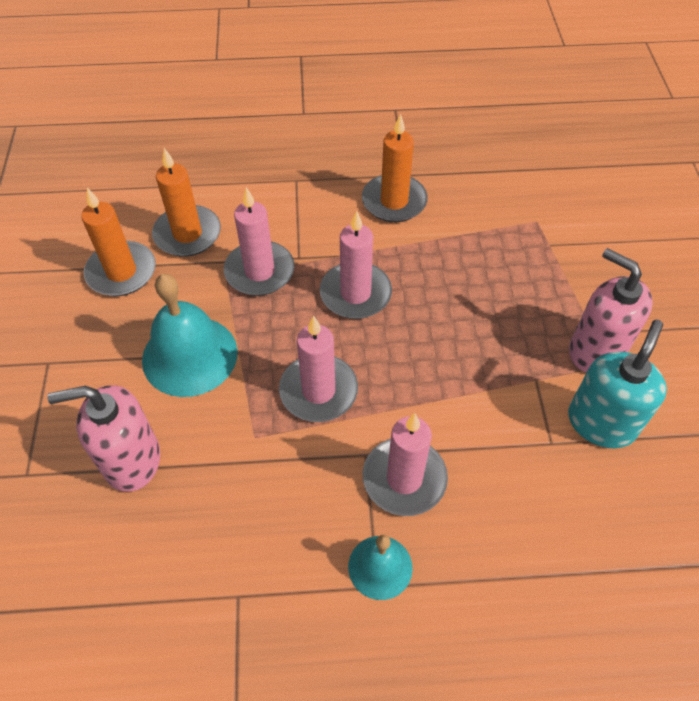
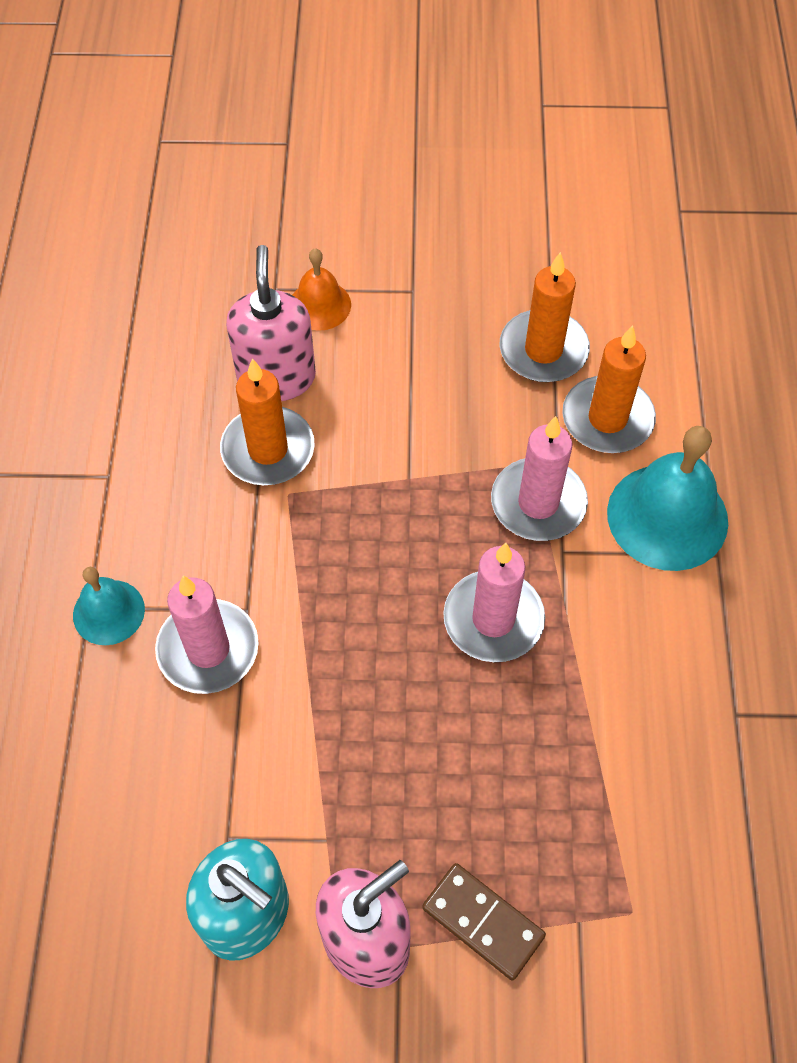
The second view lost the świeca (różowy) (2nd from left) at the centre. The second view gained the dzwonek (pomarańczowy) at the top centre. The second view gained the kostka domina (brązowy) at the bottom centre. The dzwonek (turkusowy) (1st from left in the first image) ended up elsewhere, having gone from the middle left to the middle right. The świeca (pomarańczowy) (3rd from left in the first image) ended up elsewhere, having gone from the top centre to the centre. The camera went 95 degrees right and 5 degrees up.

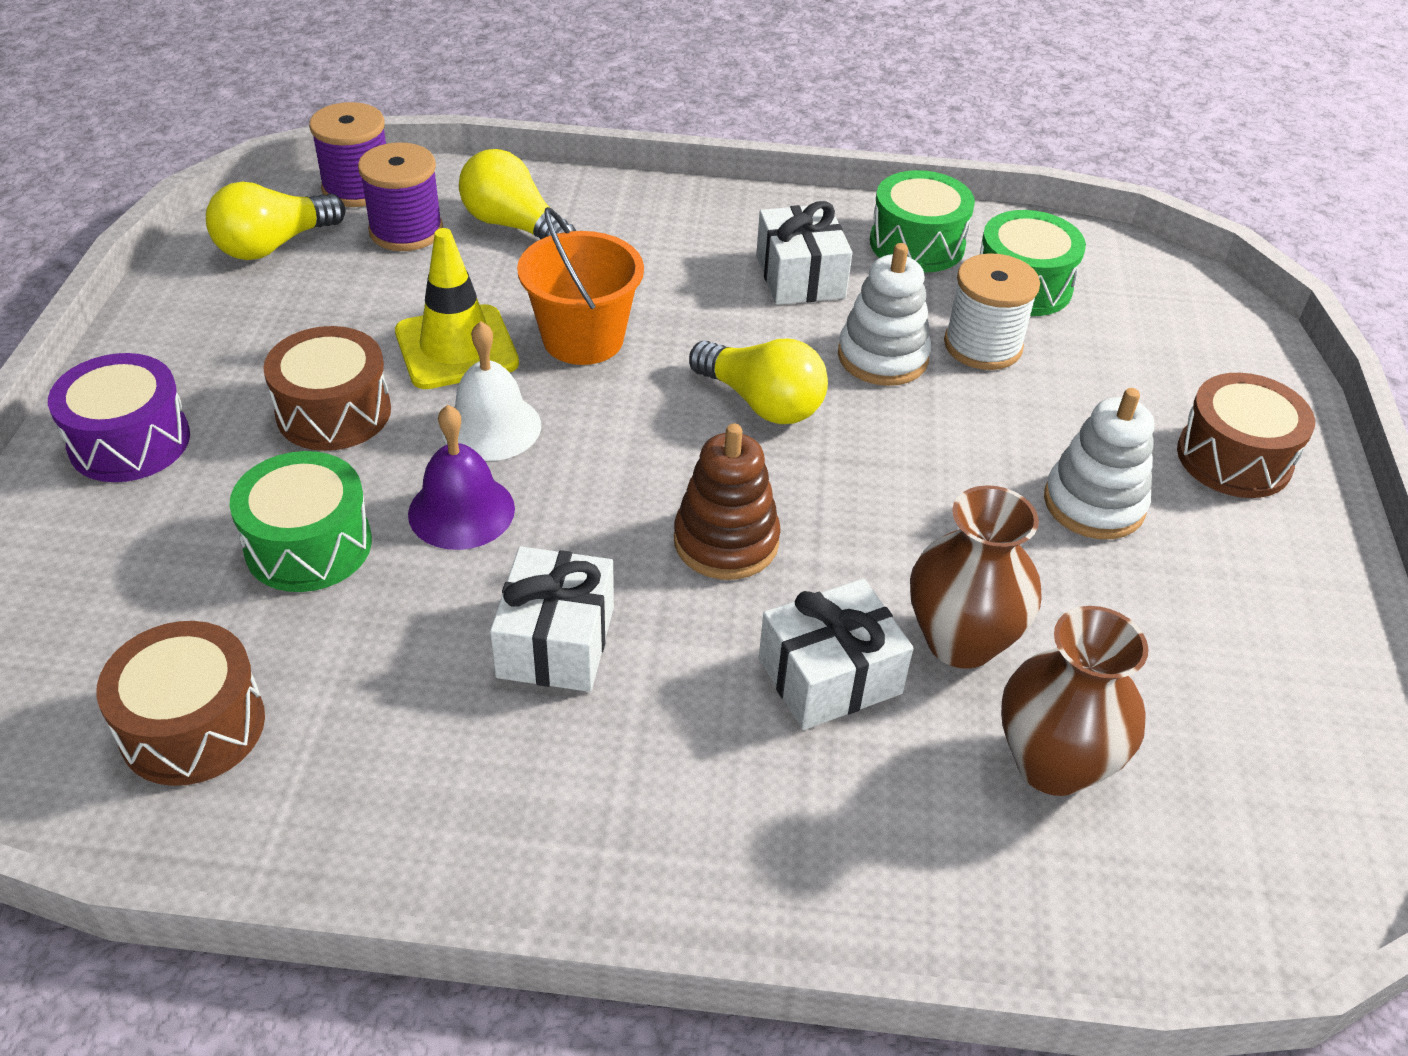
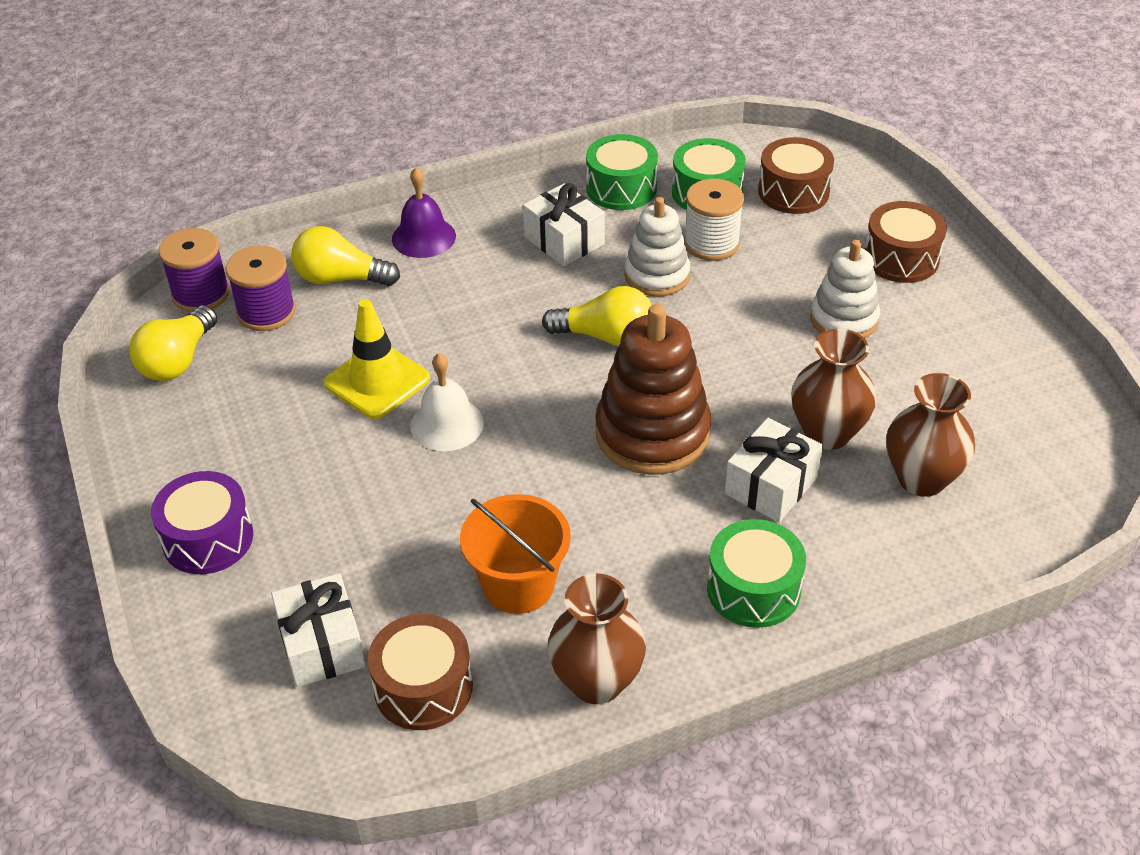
The second view gained the wazon (brązowy) (1st from left) at the bottom centre. The bęben (zielony) (1st from left in the first image) ended up elsewhere, having gone from the middle left to the bottom centre. The bęben (brązowy) (2nd from left) ended up elsewhere, having gone from the middle left to the top right. The dzwonek (fioletowy) ended up elsewhere, having gone from the middle left to the top centre. The prezent (biały) (1st from left) ended up elsewhere, having gone from the centre to the bottom left. The wiadro (pomarańczowy) ended up elsewhere, having gone from the top centre to the centre. The size of the zabawka nakładanka (brązowy) at the centre changed by a factor of 1.57. The camera went 25 degrees left and 0 degrees up.

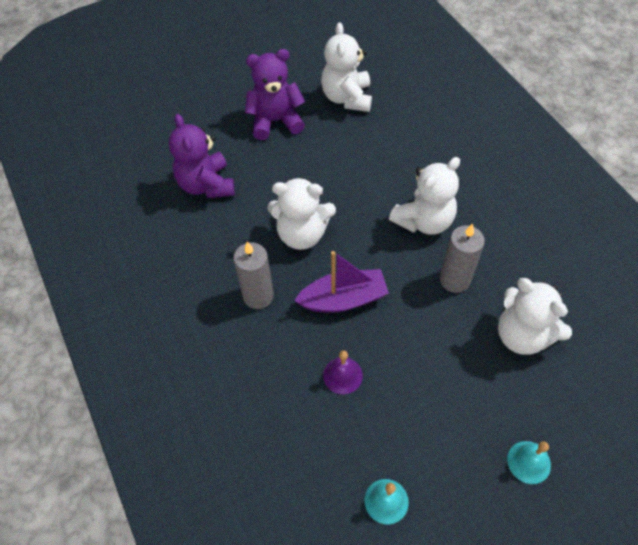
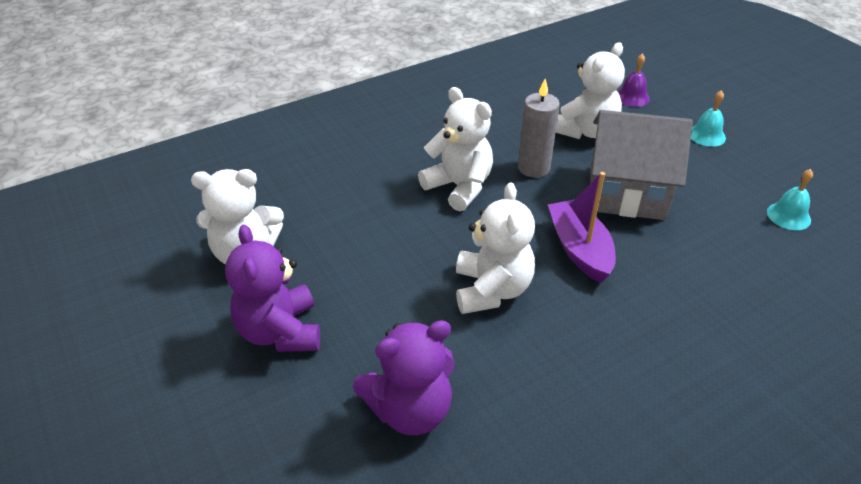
The second view lost the świeca (szary) (1st from left) at the centre. The second view gained the domek (szary) at the middle right. The dzwonek (fioletowy) ended up elsewhere, having gone from the bottom centre to the top right. The camera went 95 degrees left and 15 degrees down.

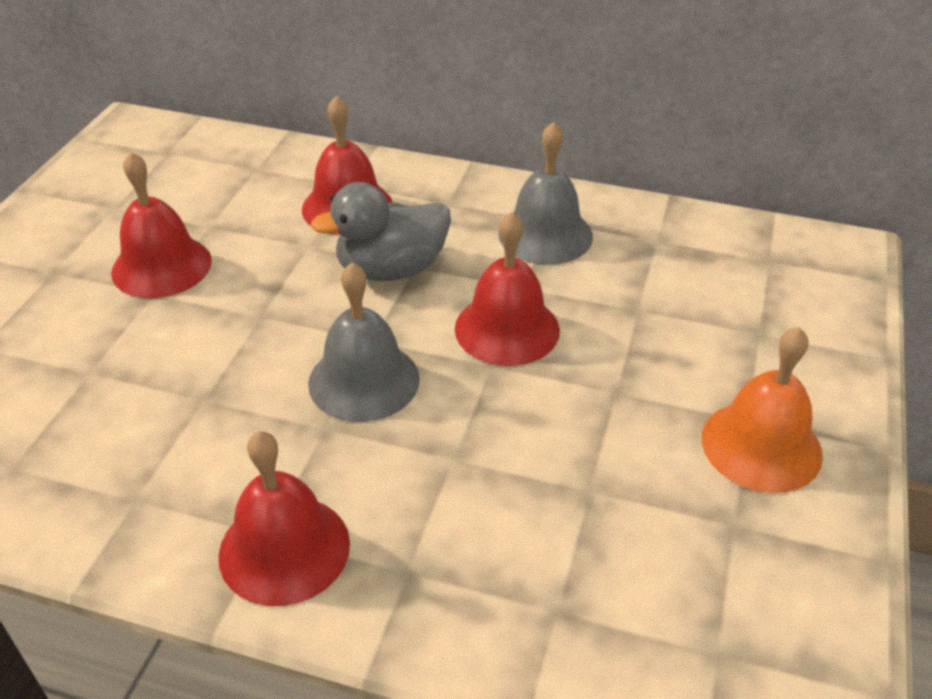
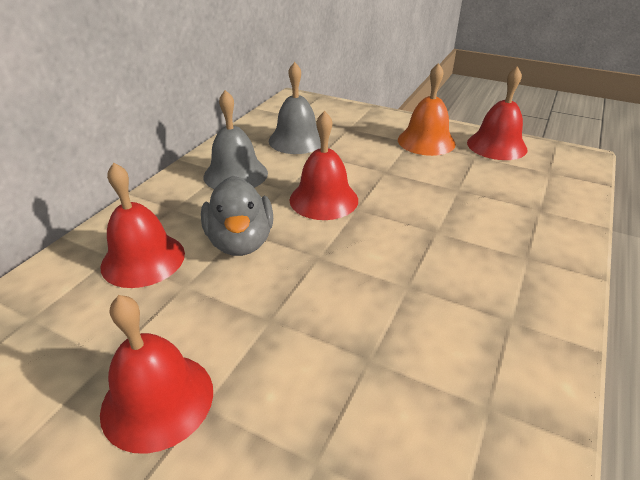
The dzwonek (czerwony) (2nd from left in the first image) ended up elsewhere, having gone from the bottom left to the top right. The dzwonek (szary) (1st from left in the first image) ended up elsewhere, having gone from the centre to the top centre. The camera went 80 degrees left and 5 degrees down.

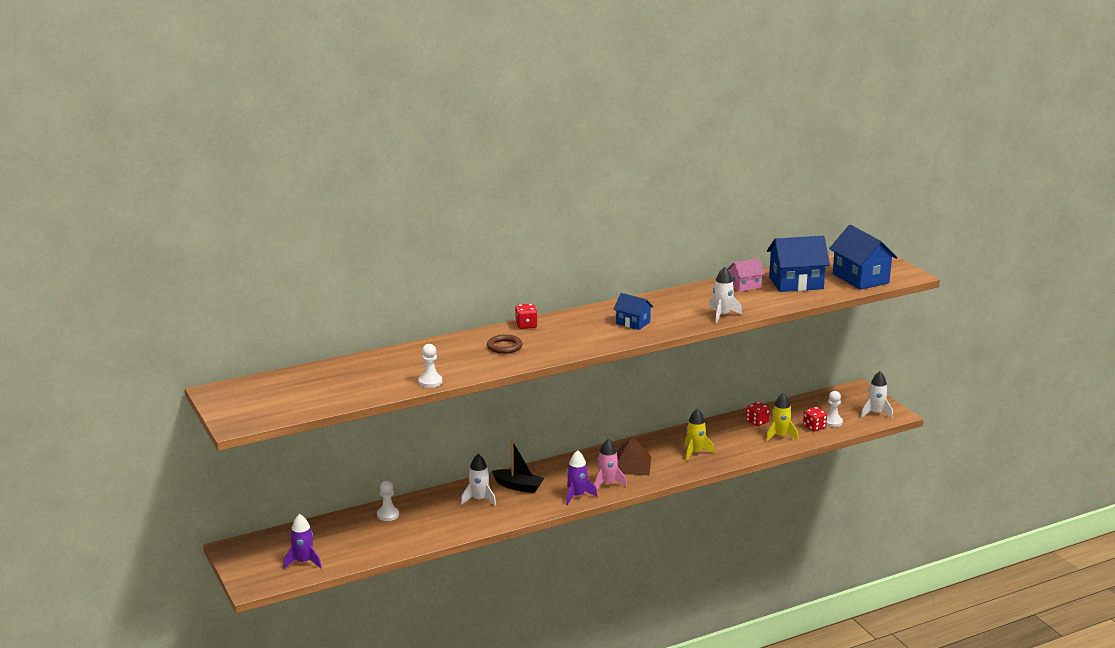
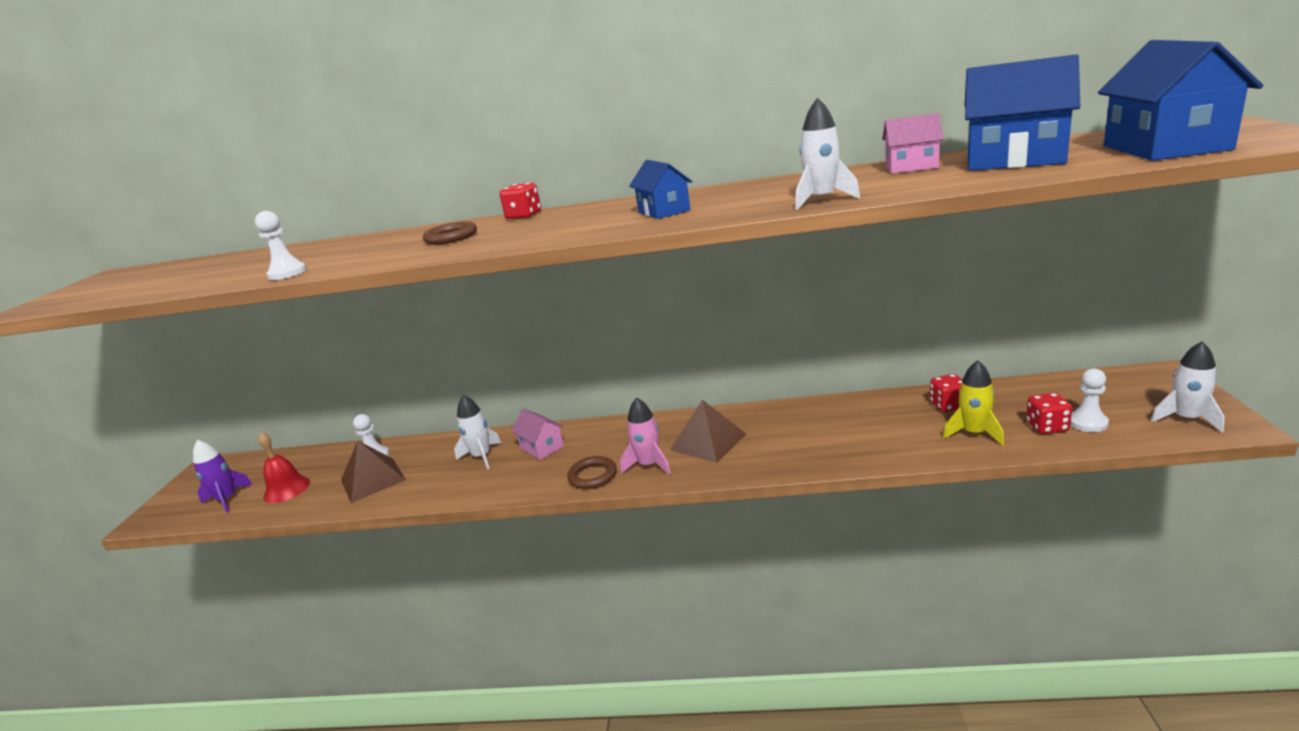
The second view lost the rakieta (żółty) (1st from left) at the bottom centre. The second view gained the dzwonek (czerwony) at the middle left. The second view gained the piramida (brązowy) (1st from left) at the middle left. Where the łódka (czarny) stood at the bottom centre, the domek (różowy) (1st from left) came to stand at the centre. Where the rakieta (fioletowy) (2nd from left) stood at the bottom centre, the pierścień (brązowy) (2nd from left) came to stand at the centre. The camera went 35 degrees right and 0 degrees up.

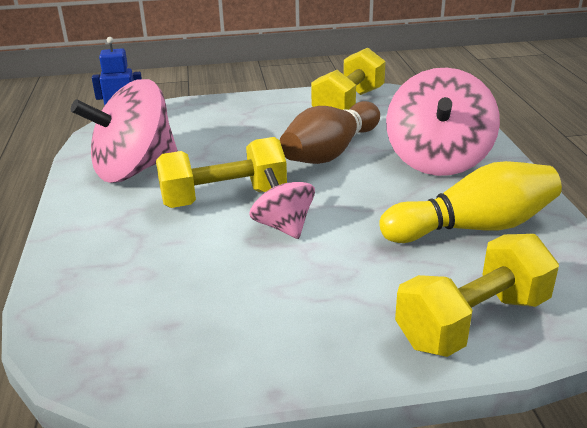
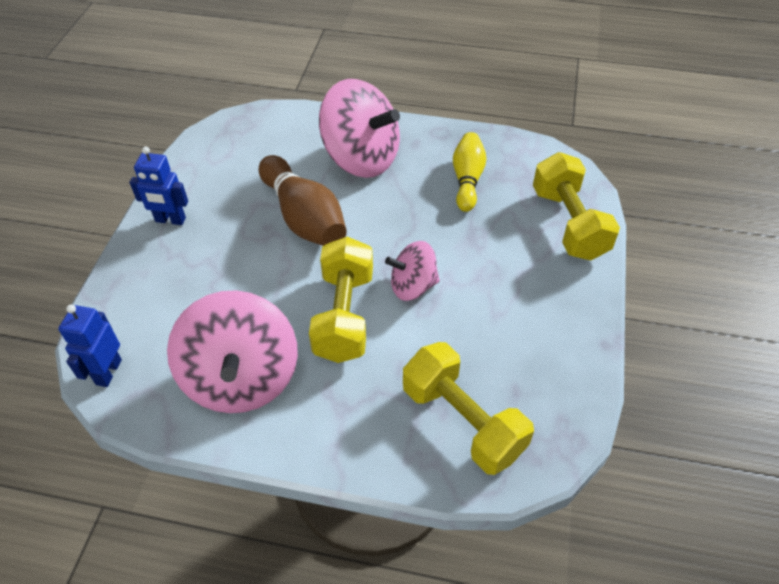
The second view gained the robot (niebieski) (2nd from left) at the top left. The hantel (żółty) (2nd from left) ended up elsewhere, having gone from the top centre to the bottom centre. The size of the kręgiel (żółty) at the middle right changed by a factor of 0.65. The camera went 70 degrees left and 20 degrees up.

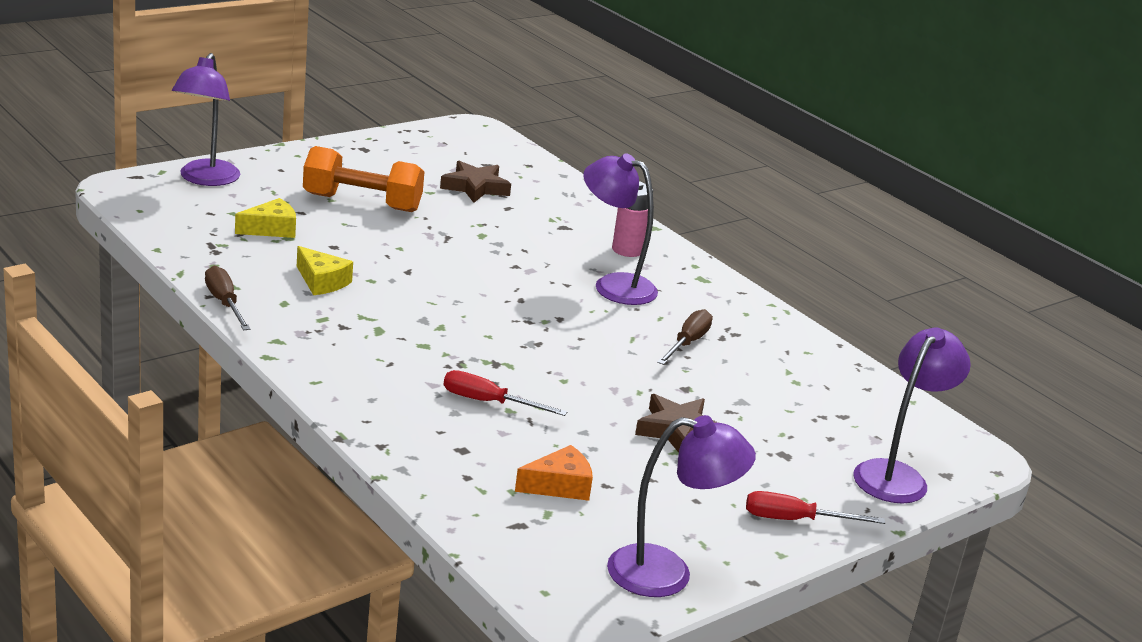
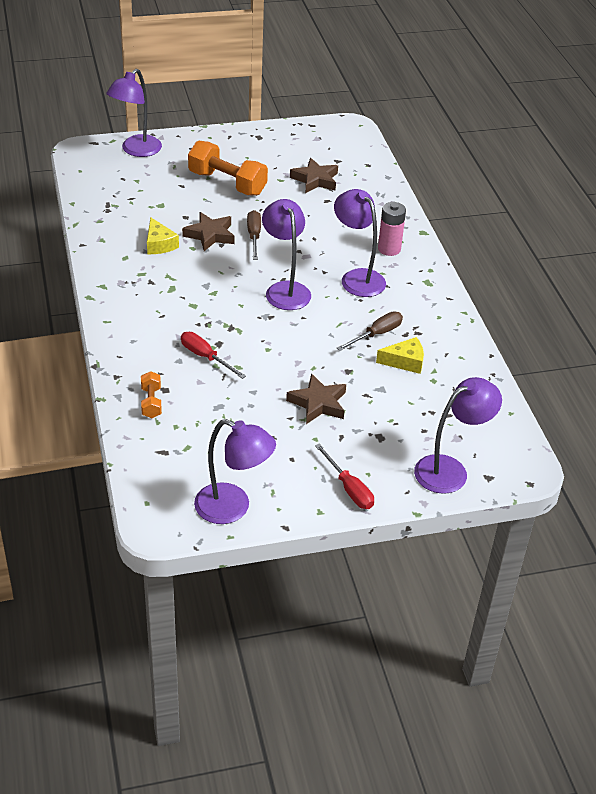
The second view lost the ser (pomarańczowy) at the bottom centre. The second view gained the hantel (pomarańczowy) (1st from left) at the middle left. The second view gained the gwiazda (brązowy) (1st from left) at the top centre. The second view gained the lampka (fioletowy) (3rd from left) at the top centre. The śrubokręt (brązowy) (1st from left) ended up elsewhere, having gone from the middle left to the top centre. The ser (żółty) (1st from left in the first image) ended up elsewhere, having gone from the middle left to the middle right. The śrubokręt (czerwony) (2nd from left) at the bottom right ended up facing another way, 150 degrees counterclockwise from before. The camera went 25 degrees right and 15 degrees up.

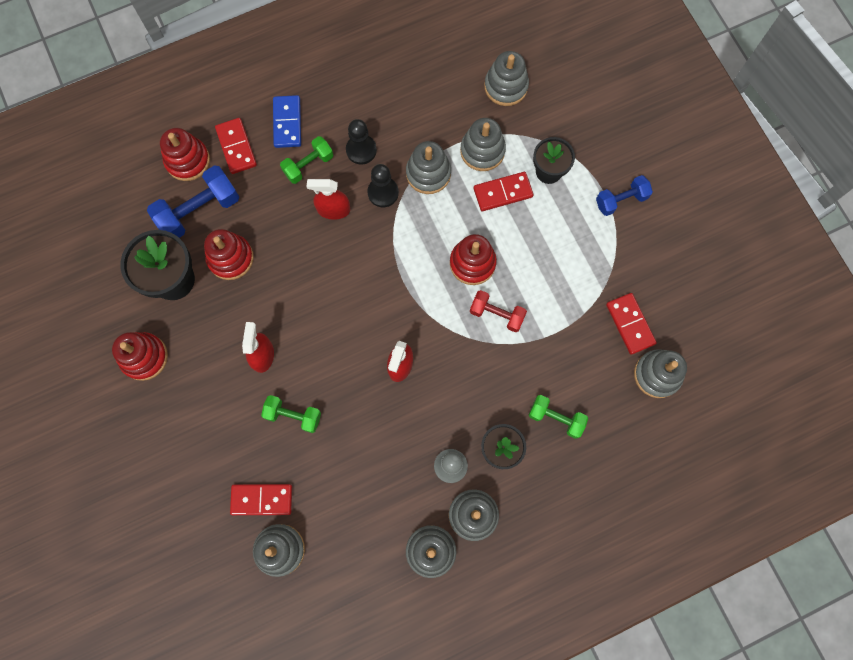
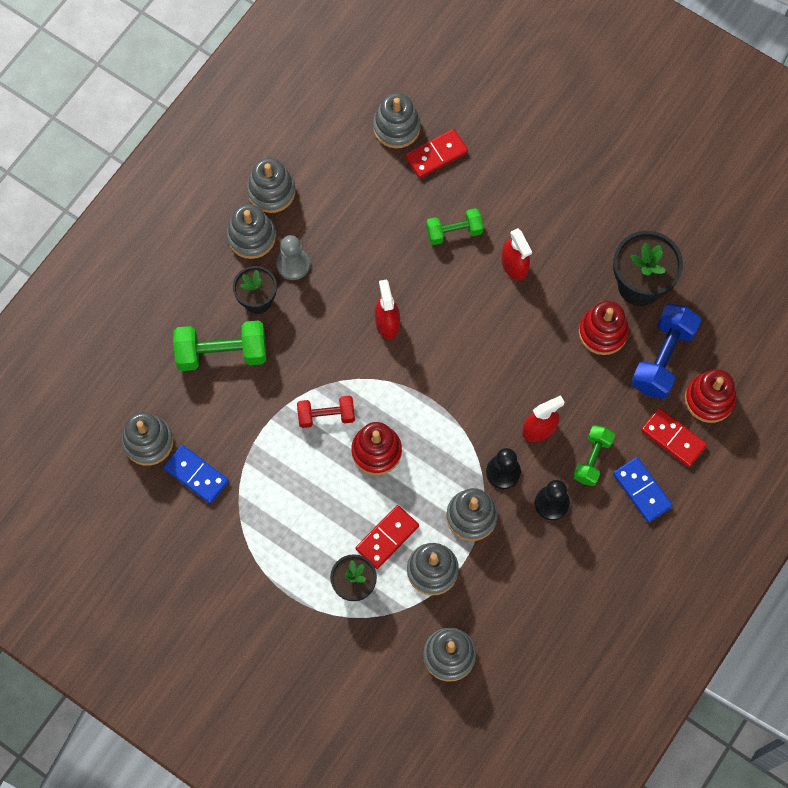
The second view lost the zabawka nakładanka (czerwony) (1st from left) at the middle left. The second view lost the hantel (niebieski) (2nd from left) at the top right. What was the kostka domina (czerwony) (4th from left) at the middle right turned into the kostka domina (niebieski) (1st from left) at the middle left. The size of the hantel (zielony) (3rd from left in the first image) at the centre changed by a factor of 1.61. The camera went 150 degrees right and 5 degrees down.

